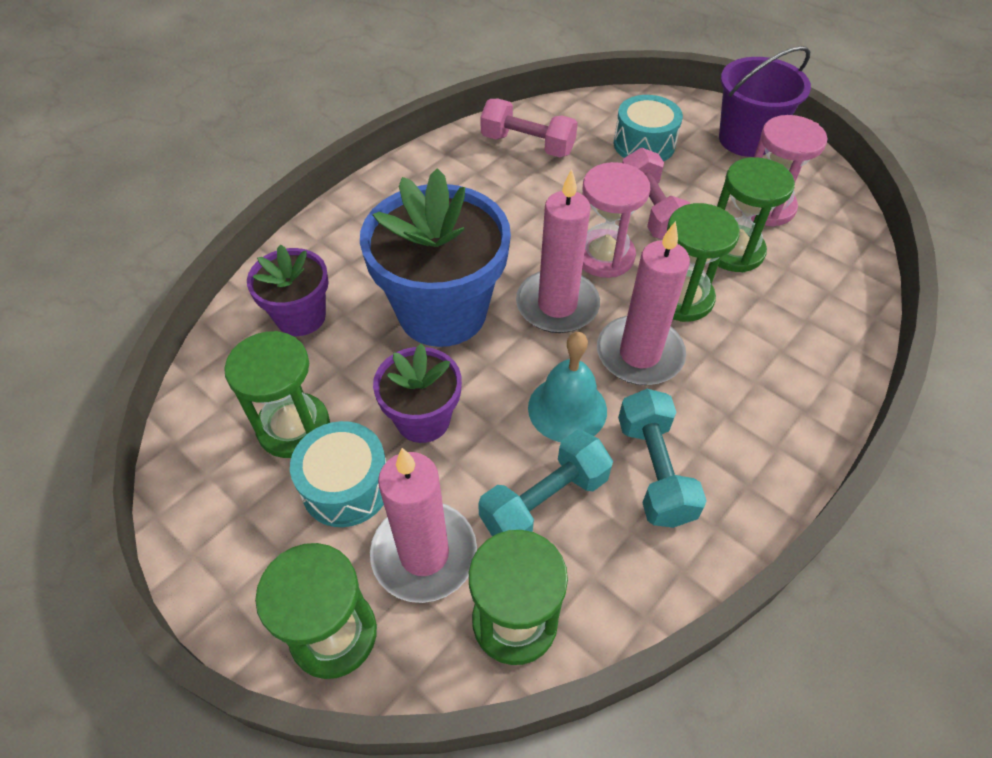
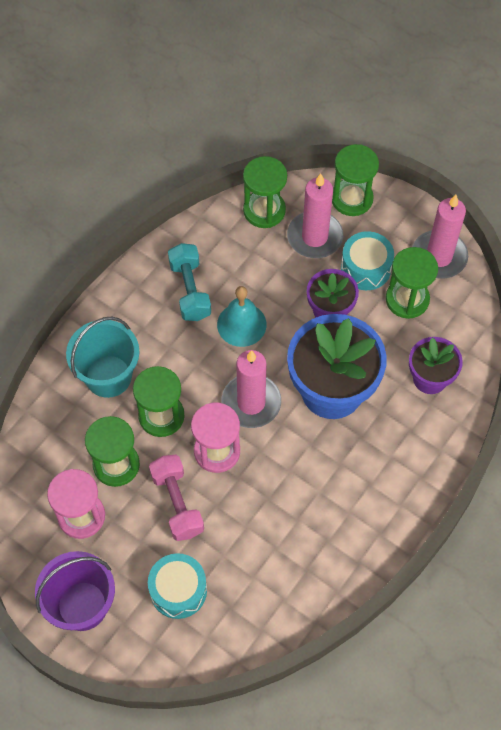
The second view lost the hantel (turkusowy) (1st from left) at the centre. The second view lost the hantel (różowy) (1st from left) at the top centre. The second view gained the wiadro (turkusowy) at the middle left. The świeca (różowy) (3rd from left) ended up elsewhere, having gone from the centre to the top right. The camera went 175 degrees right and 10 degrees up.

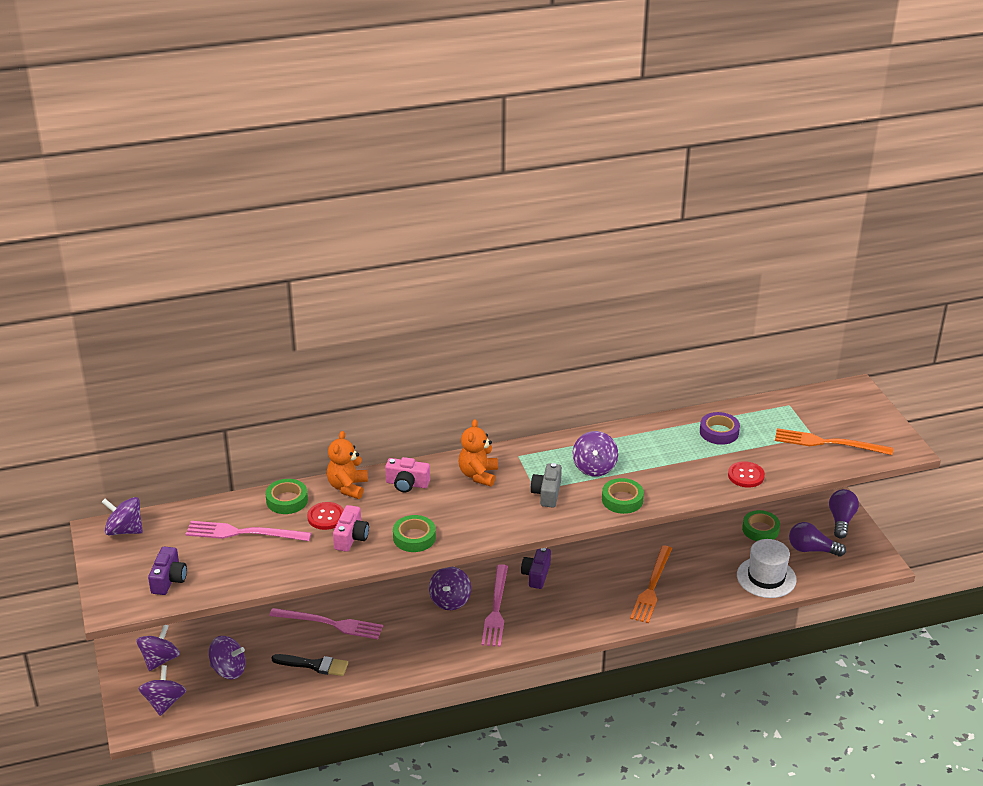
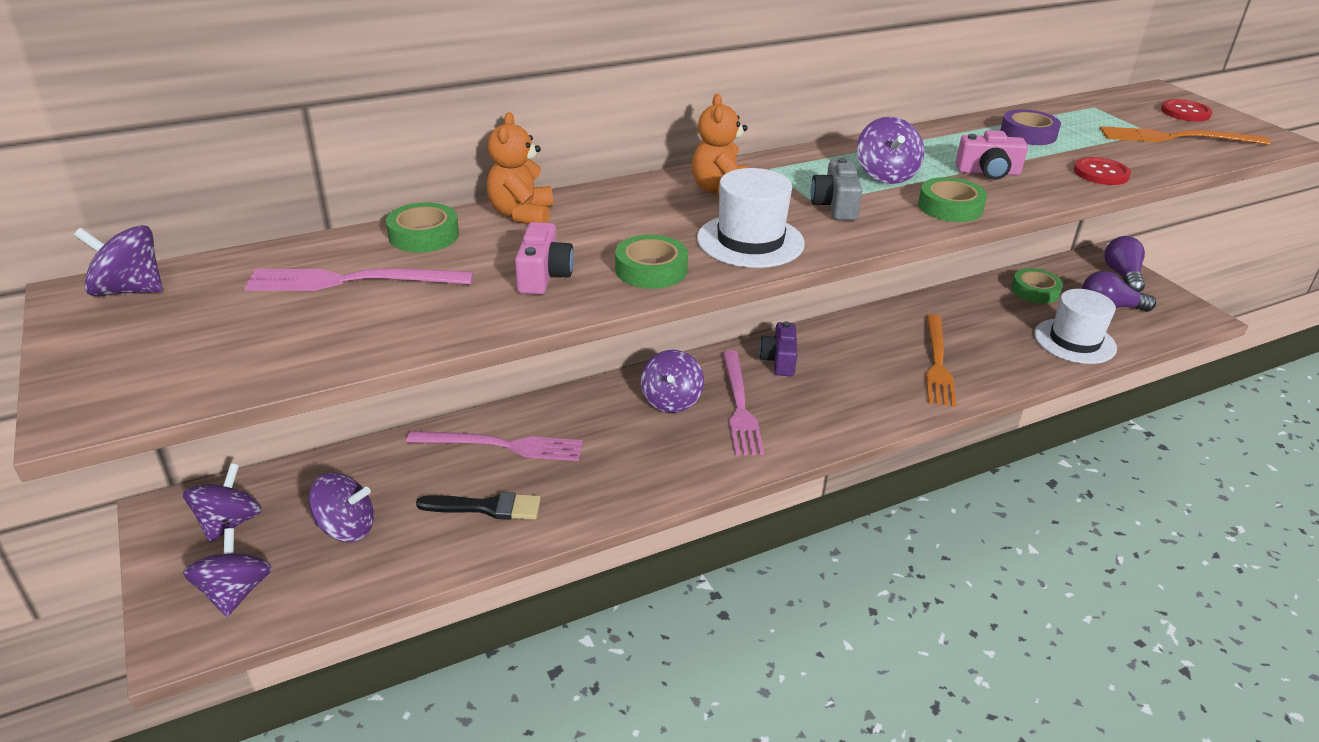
The second view lost the aparat fotograficzny (fioletowy) (1st from left) at the bottom left. The second view gained the kapelusz (biały) (1st from left) at the top centre. The guzik (czerwony) (1st from left in the first image) ended up elsewhere, having gone from the middle left to the top right. The aparat fotograficzny (różowy) (2nd from left) ended up elsewhere, having gone from the centre to the top right. The camera went 10 degrees left and 0 degrees up.

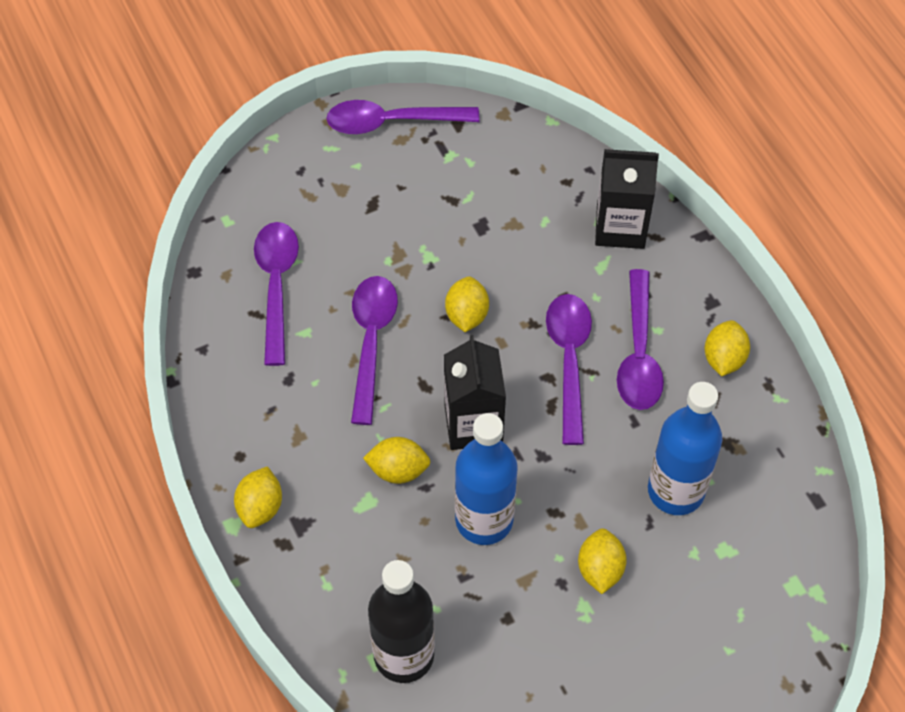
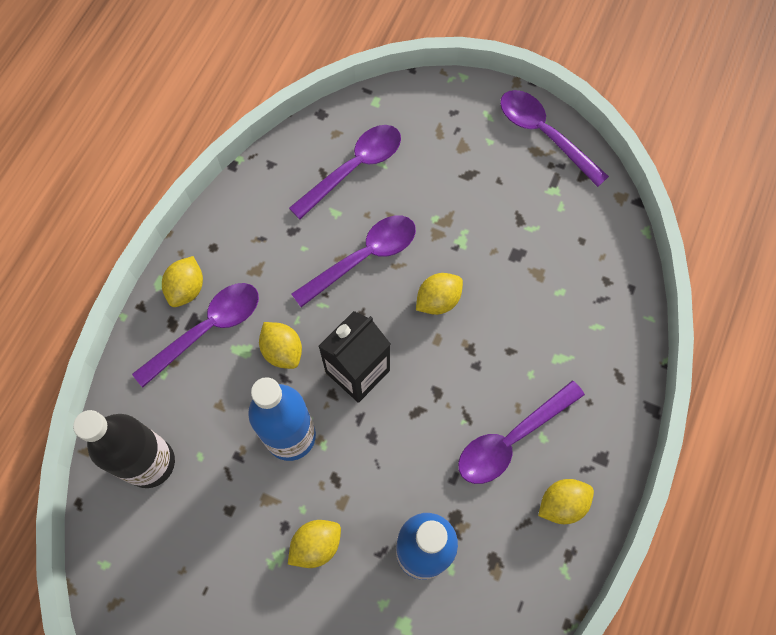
The second view lost the karton mleka (czarny) (2nd from left) at the top right. The łyżka (fioletowy) (4th from left in the first image) ended up elsewhere, having gone from the centre to the middle left. The cytryna (żółty) (1st from left) at the bottom left ended up facing another way, 45 degrees counterclockwise from before. The camera went 50 degrees right and 10 degrees up.

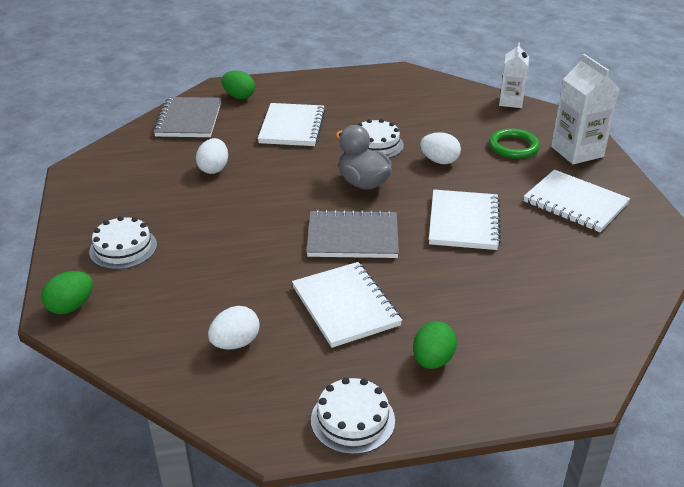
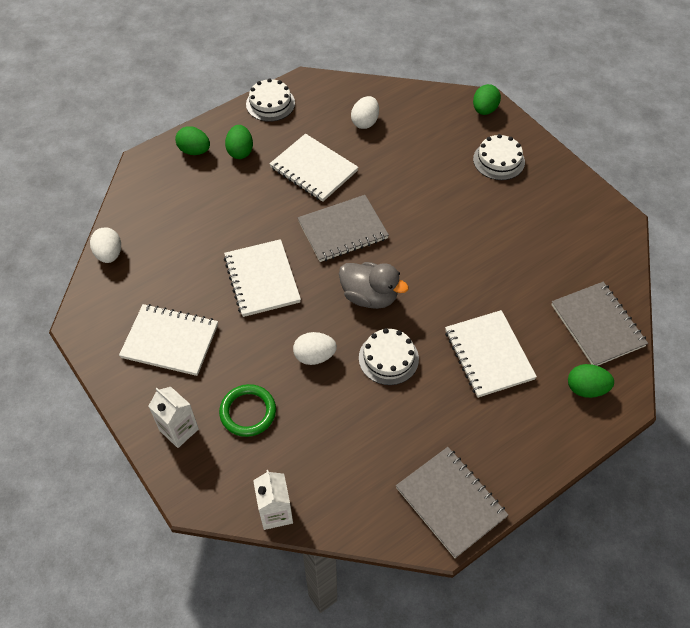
The second view gained the jajko (zielony) (1st from left) at the top left. The second view gained the zeszyt (szary) (2nd from left) at the bottom centre. The jajko (biały) (1st from left) ended up elsewhere, having gone from the top left to the middle left. The size of the karton mleka (biały) (2nd from left in the first image) at the top right changed by a factor of 0.66. The camera went 155 degrees right and 20 degrees up.

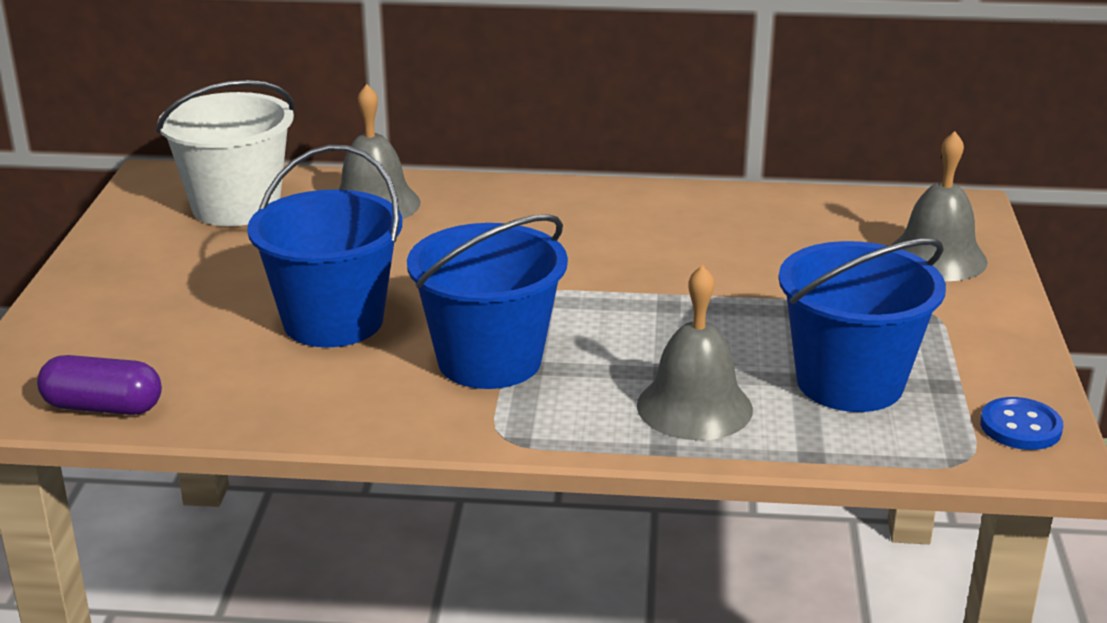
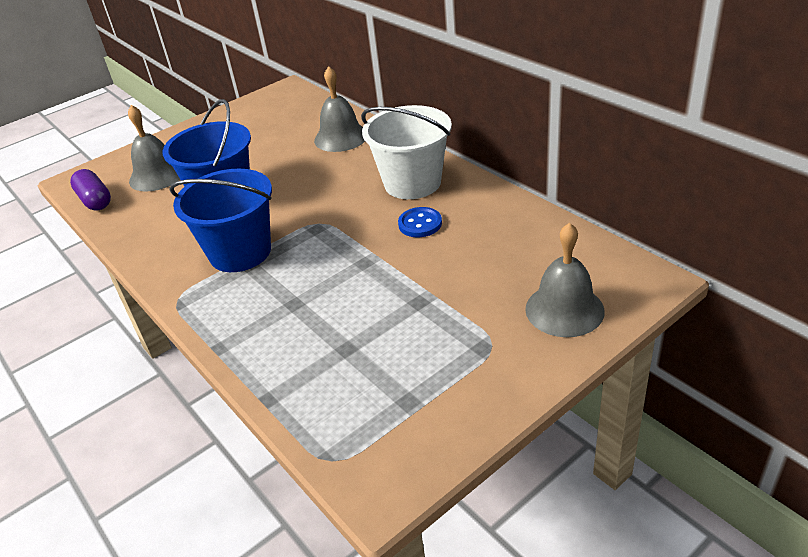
The second view lost the wiadro (niebieski) (3rd from left) at the middle right. The wiadro (biały) ended up elsewhere, having gone from the top left to the top centre. The dzwonek (szary) (2nd from left in the first image) ended up elsewhere, having gone from the centre to the top left. The guzik (niebieski) ended up elsewhere, having gone from the bottom right to the centre. The camera went 50 degrees right and 10 degrees up.

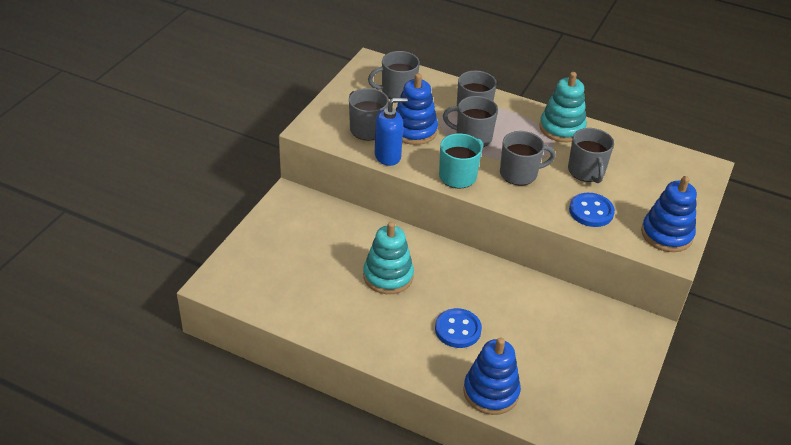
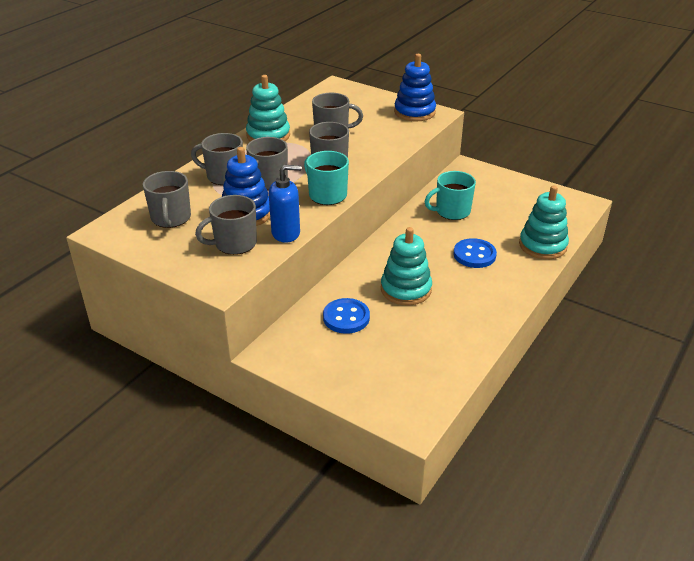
The second view gained the kubek (turkusowy) (2nd from left) at the centre. The guzik (niebieski) (2nd from left in the first image) ended up elsewhere, having gone from the middle right to the centre. What was the zabawka nakładanka (niebieski) (2nd from left) at the bottom centre turned into the zabawka nakładanka (turkusowy) (3rd from left) at the middle right. The dozownik mydła (niebieski) at the top centre ended up facing another way, 90 degrees clockwise from before. The camera went 80 degrees left and 5 degrees down.

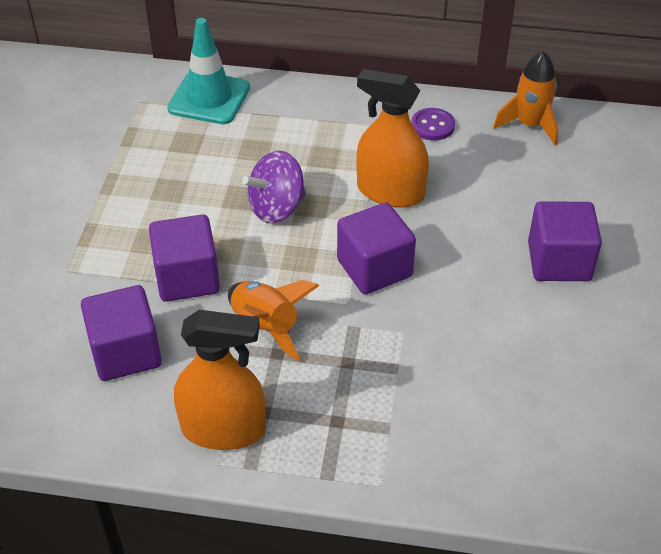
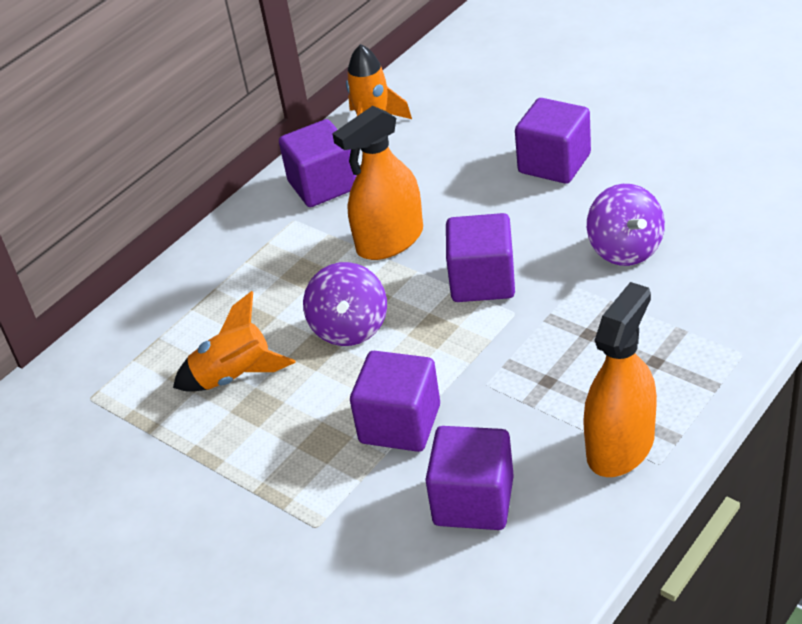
The second view lost the pachołek (turkusowy) at the top left. The second view gained the bączek (fioletowy) (2nd from left) at the middle right. The rakieta (pomarańczowy) (1st from left) ended up elsewhere, having gone from the centre to the middle left. Where the guzik (fioletowy) stood at the top centre, the sześcian (fioletowy) (1st from left) came to stand at the top centre. The camera went 55 degrees left and 5 degrees down.

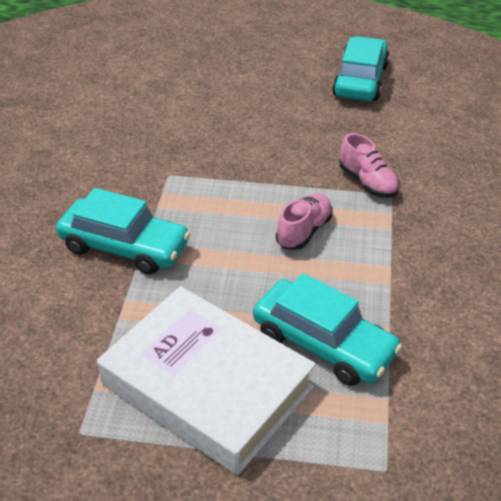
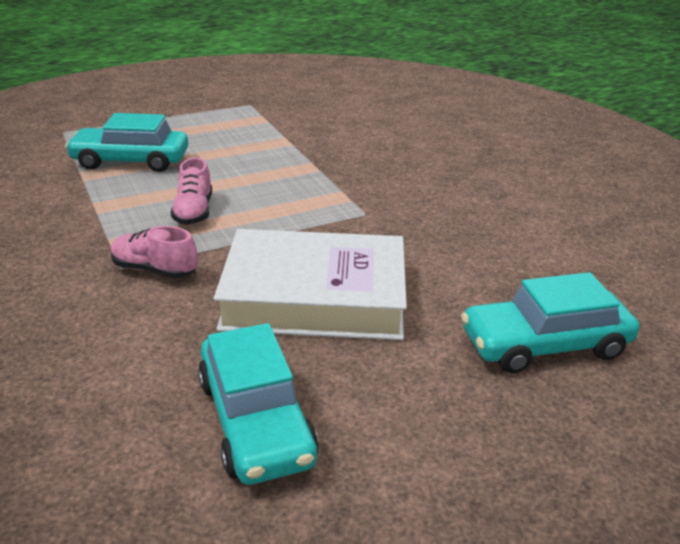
The samochód (turkusowy) (1st from left in the first image) ended up elsewhere, having gone from the middle left to the middle right. The książka (biały) ended up elsewhere, having gone from the bottom centre to the centre. The camera went 145 degrees right and 10 degrees down.

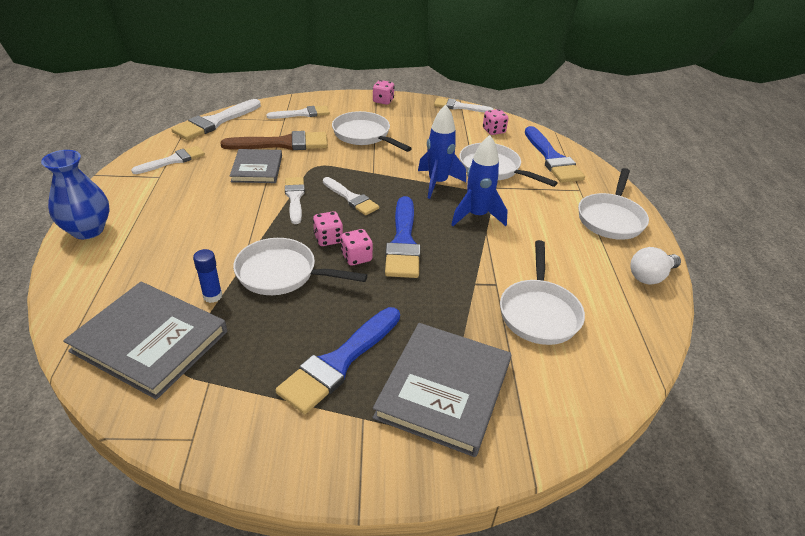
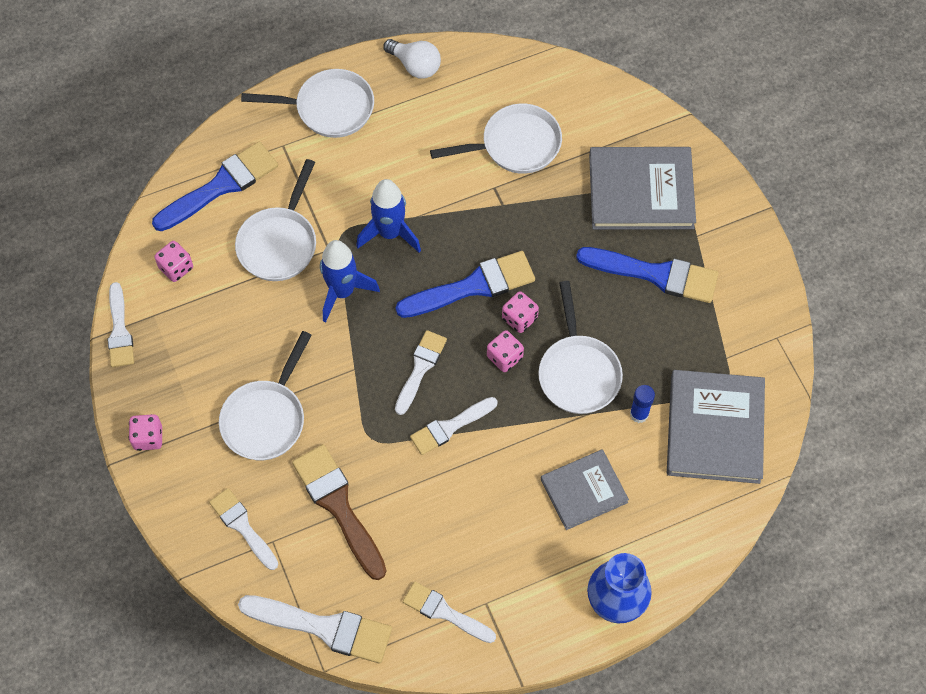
The książka (szary) (2nd from left in the first image) ended up elsewhere, having gone from the top left to the bottom centre. The camera went 110 degrees left and 25 degrees up.

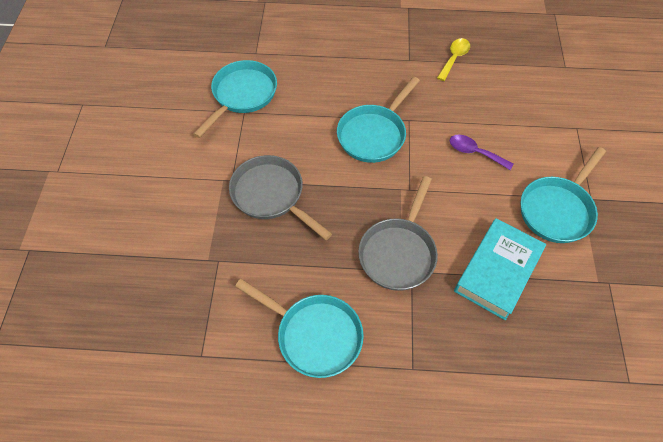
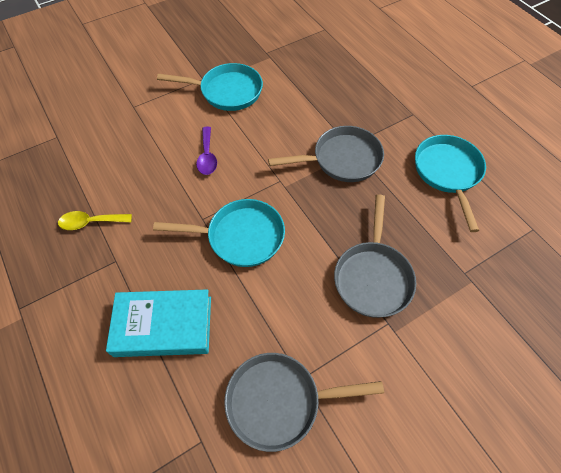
The książka (turkusowy) ended up elsewhere, having gone from the middle right to the bottom left. What was the patelnia (turkusowy) (1st from left) at the top centre turned into the patelnia (szary) (1st from left) at the bottom centre. The camera went 125 degrees left and 0 degrees up.

